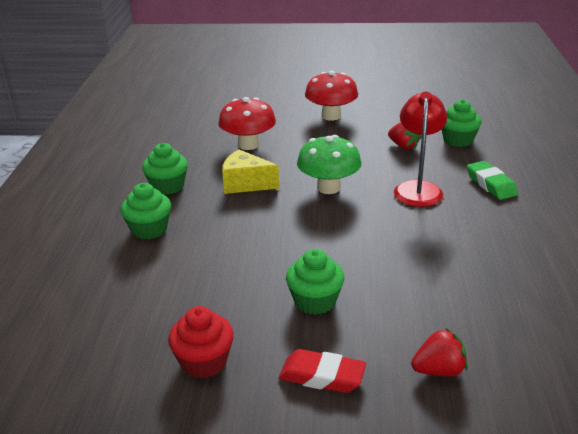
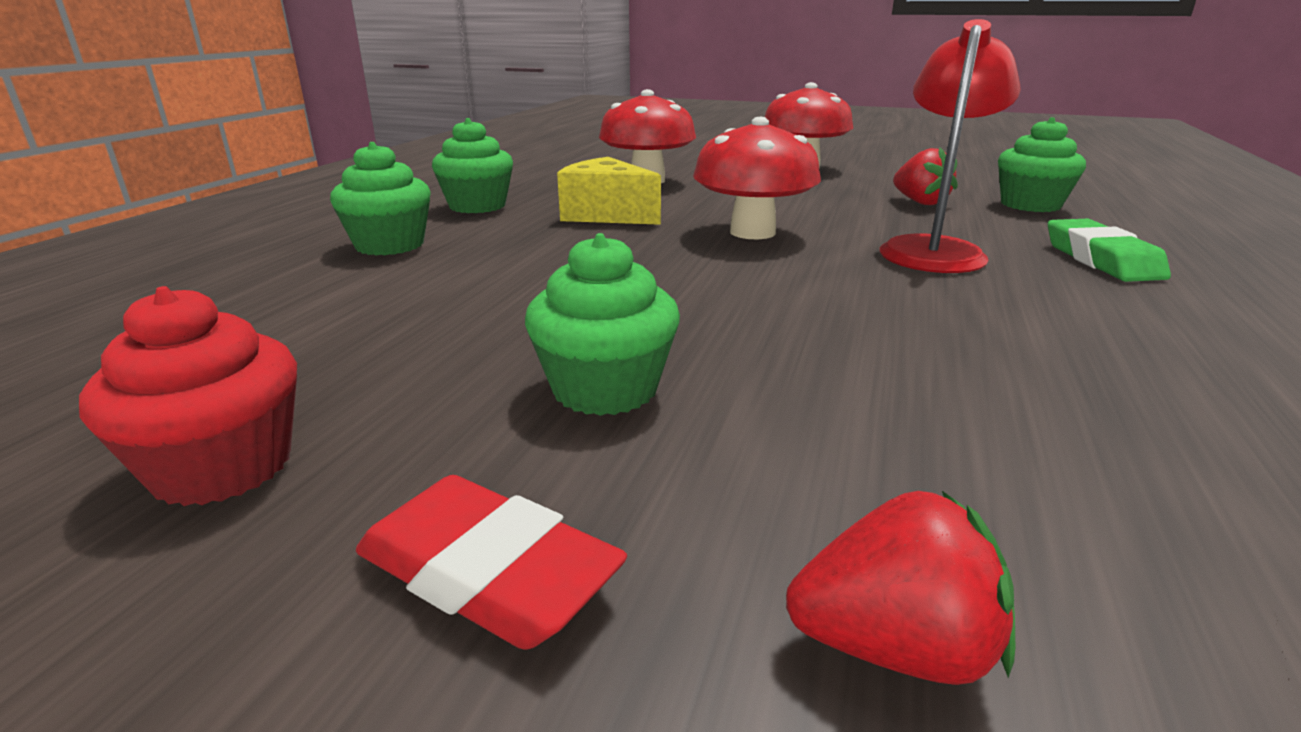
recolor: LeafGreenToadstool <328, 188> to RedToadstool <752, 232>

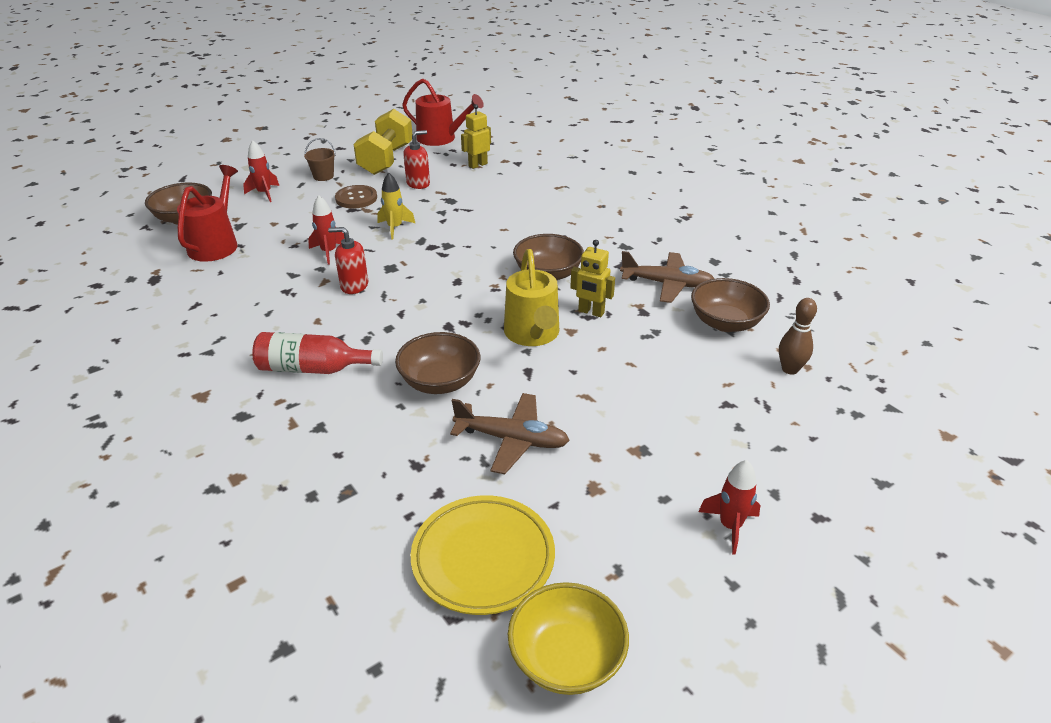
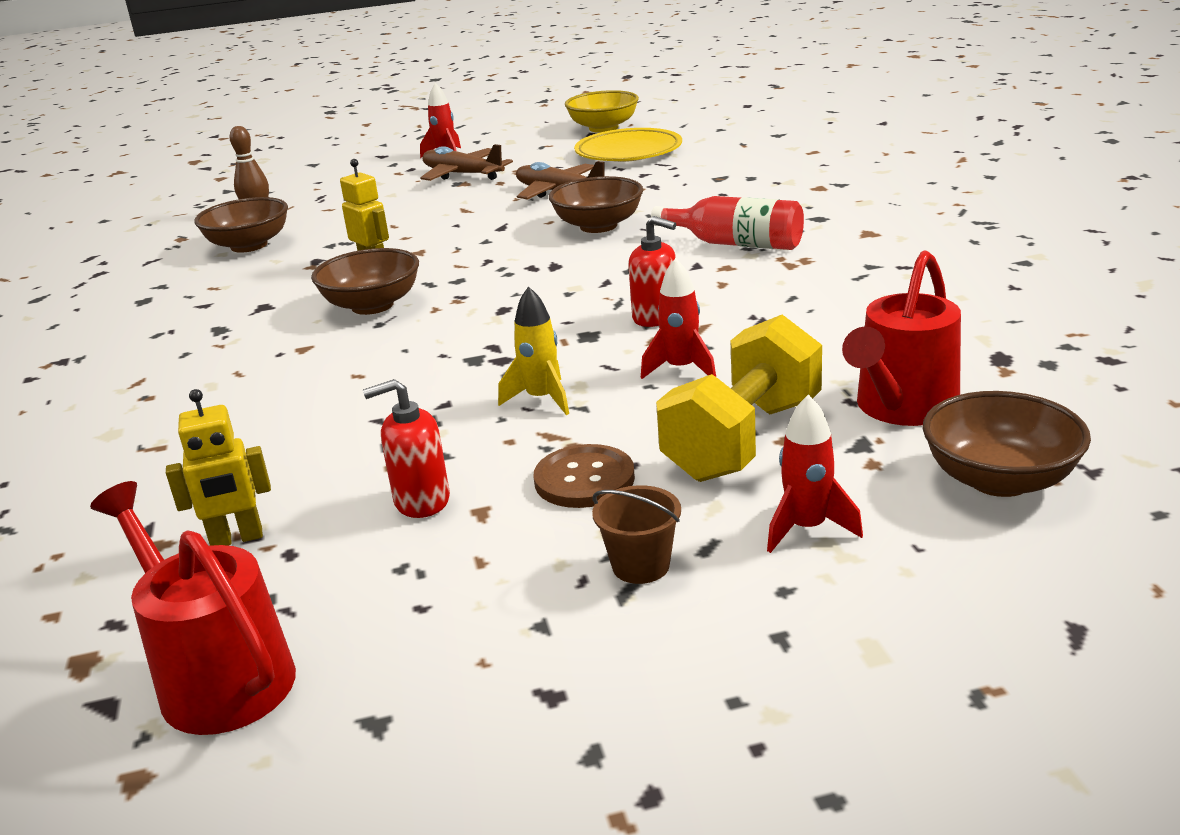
delete: BrightYellowSprinklingCan <533, 334>
move: BrightYellowDumbbell <386, 160> to <743, 440>; RussetToyPlane <667, 284> to <462, 174>

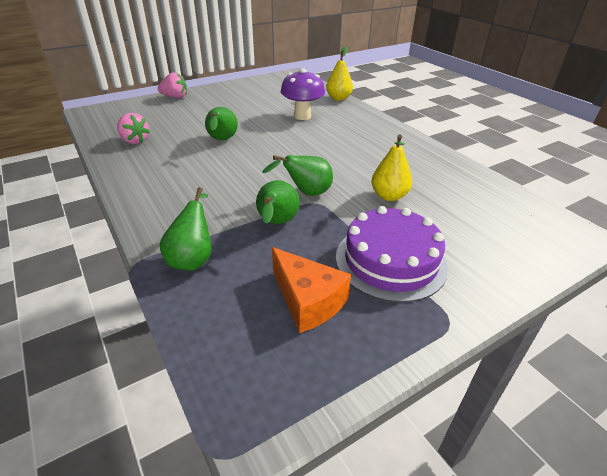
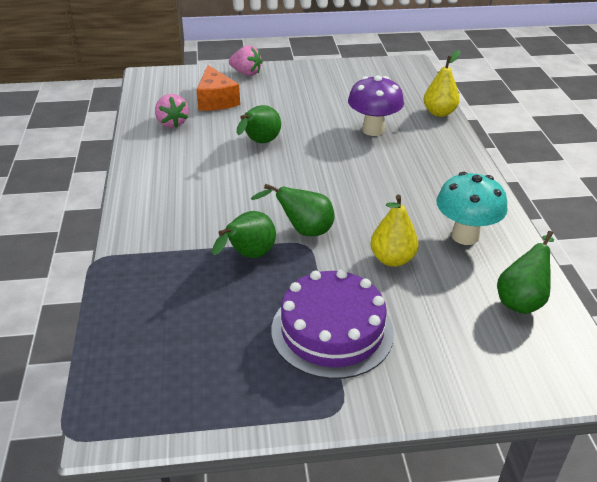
insert: AquaToadstool <465, 236>
move: LeafGreenToyPear <193, 258> to <521, 300>; OrangeColouredCheese <308, 301> to <216, 100>

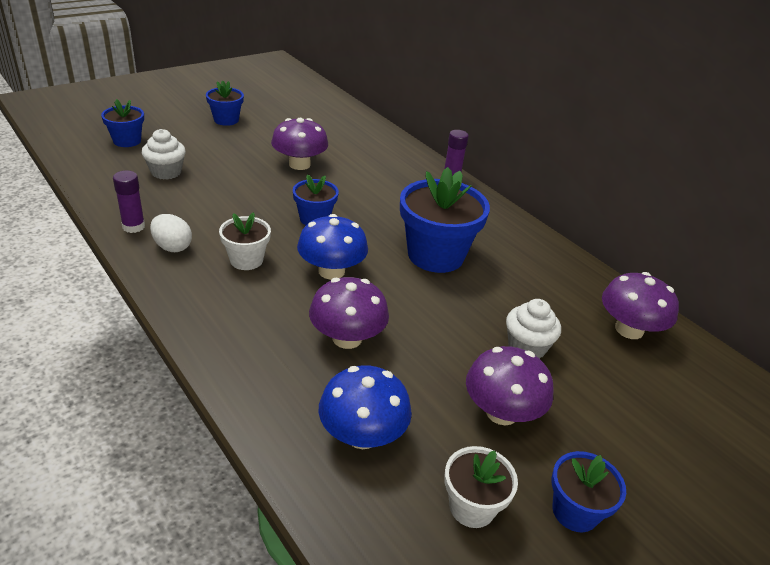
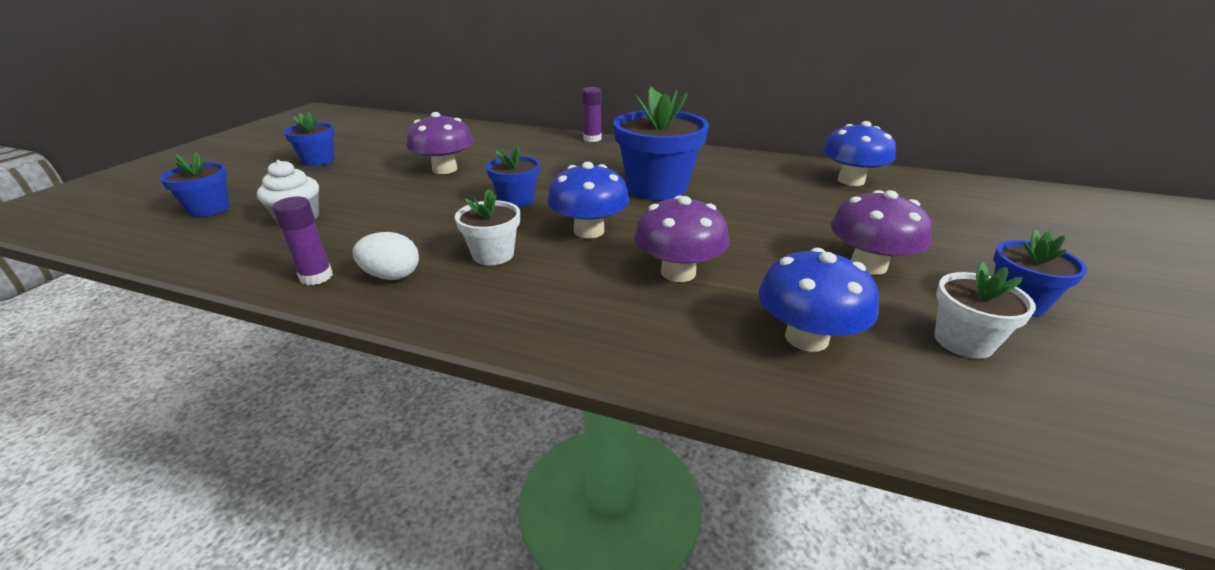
delete: WhiteFairyCake <526, 347>
recolor: PurpleToadstool <629, 329> to RoyalBlueToadstool <851, 180>

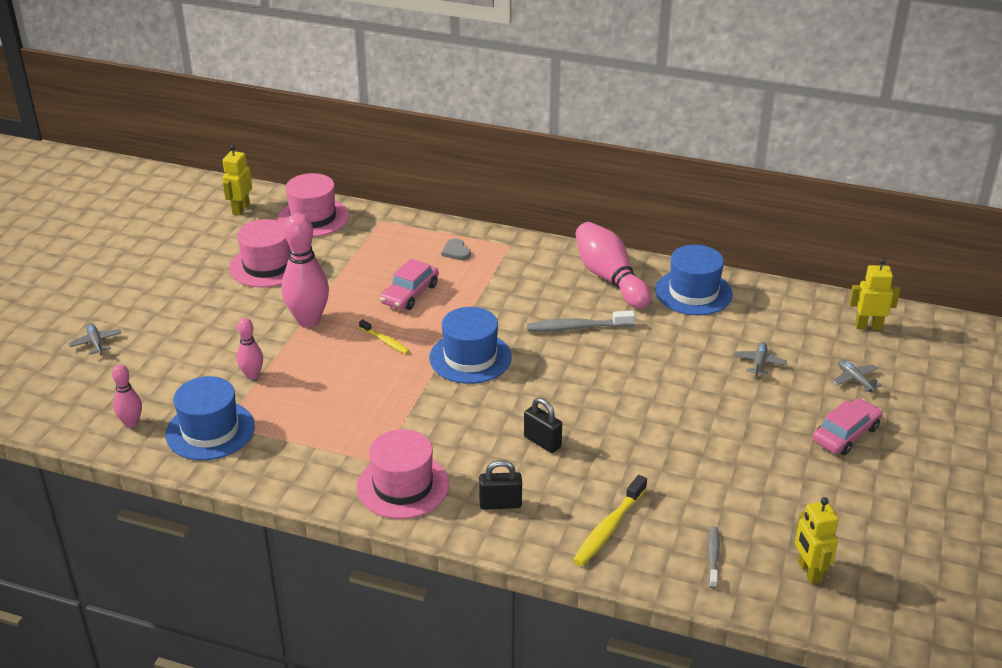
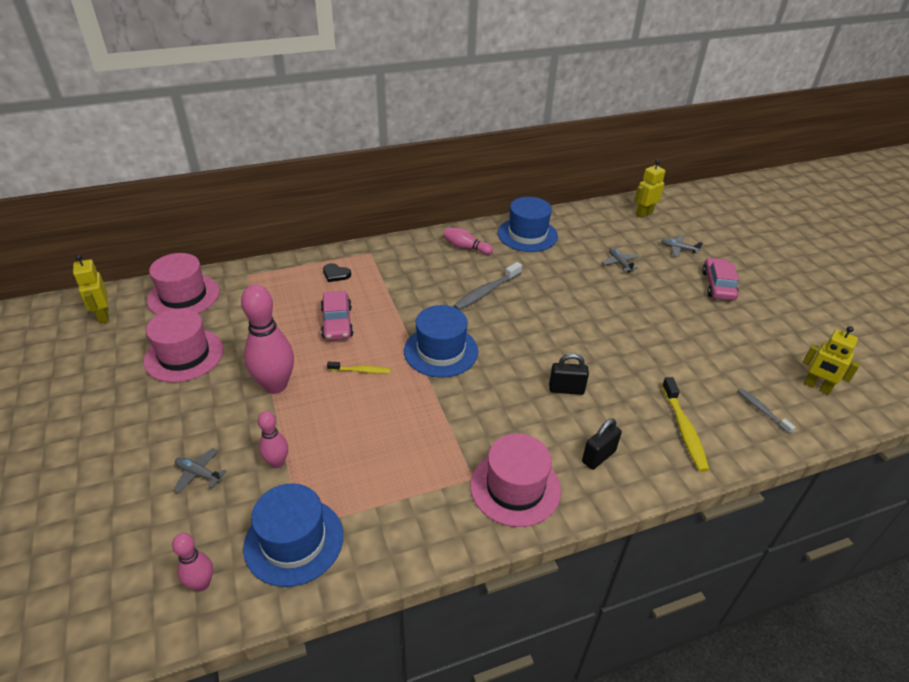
move: AshGreyToyPlane <96, 343> to <198, 474>
recolor: AshGreyHeart <456, 251> to BlackHeart <336, 274>
resize: RosySkittle <610, 278> = <466, 248> x0.54

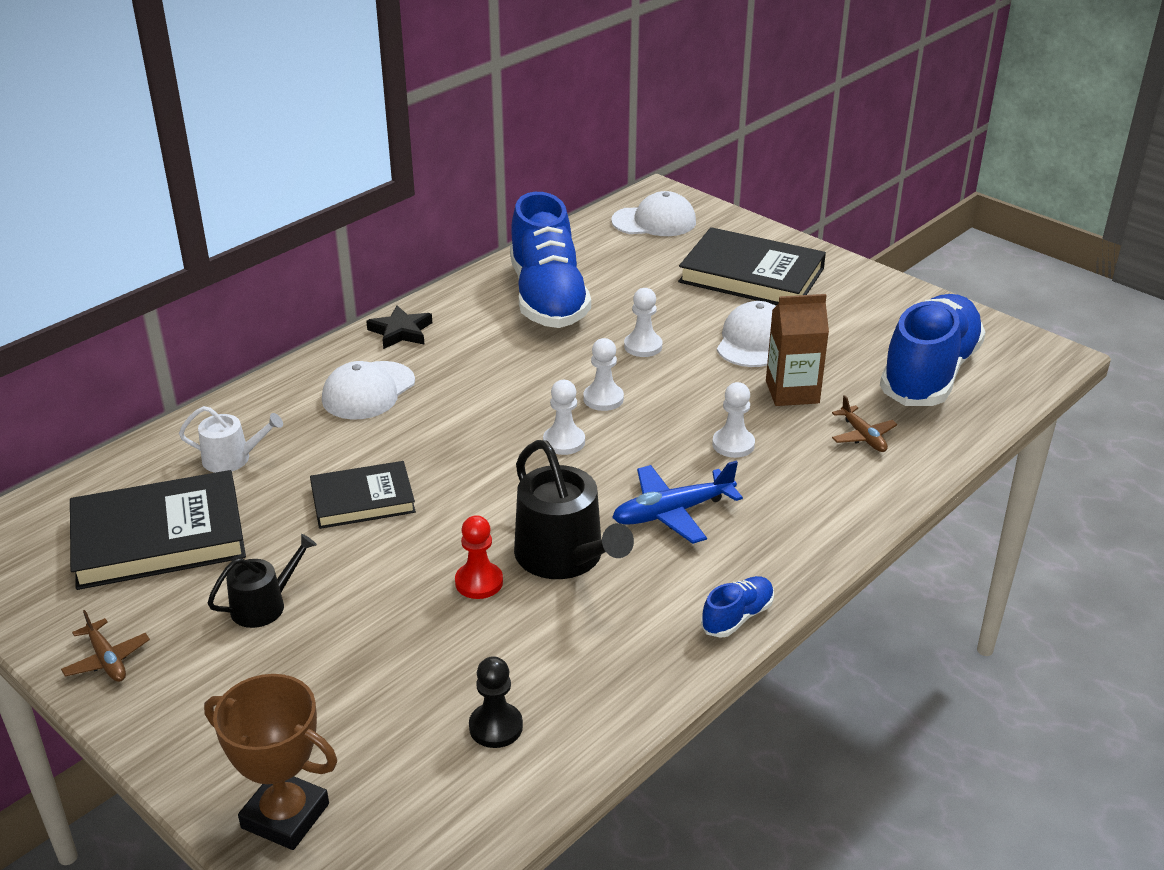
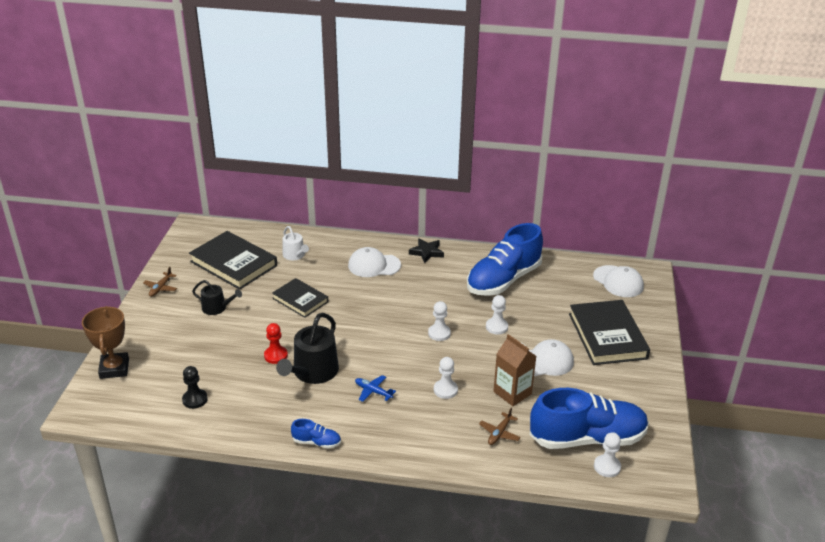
move: WhitePawn <564, 442> to <607, 467>
resize: RoyalBlueToyPlane <672, 512> = <373, 391> x0.61

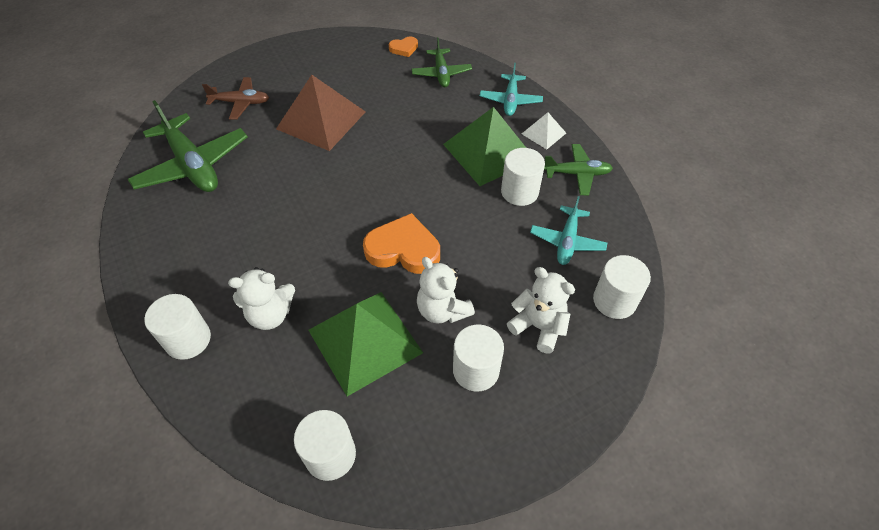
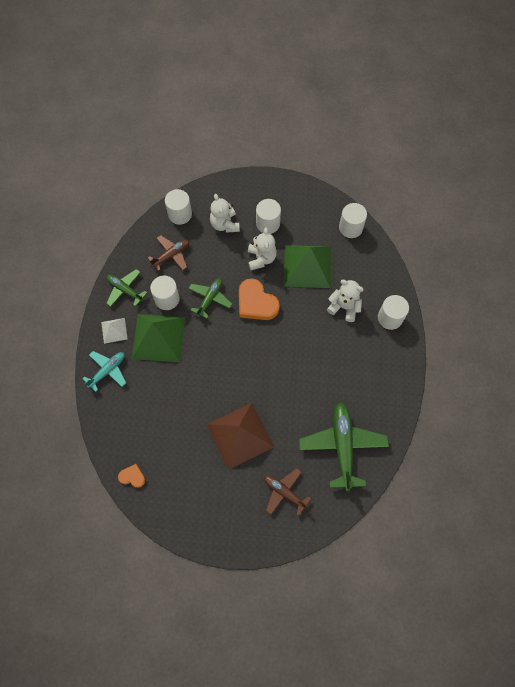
move: LeafGreenToyPlane <441, 73> to <210, 299>
recolor: AquaToyPlane <567, 241> to RussetToyPlane <171, 255>

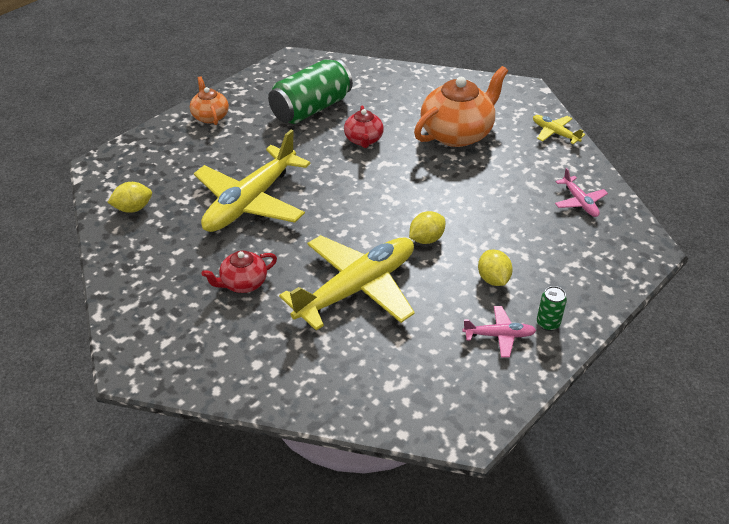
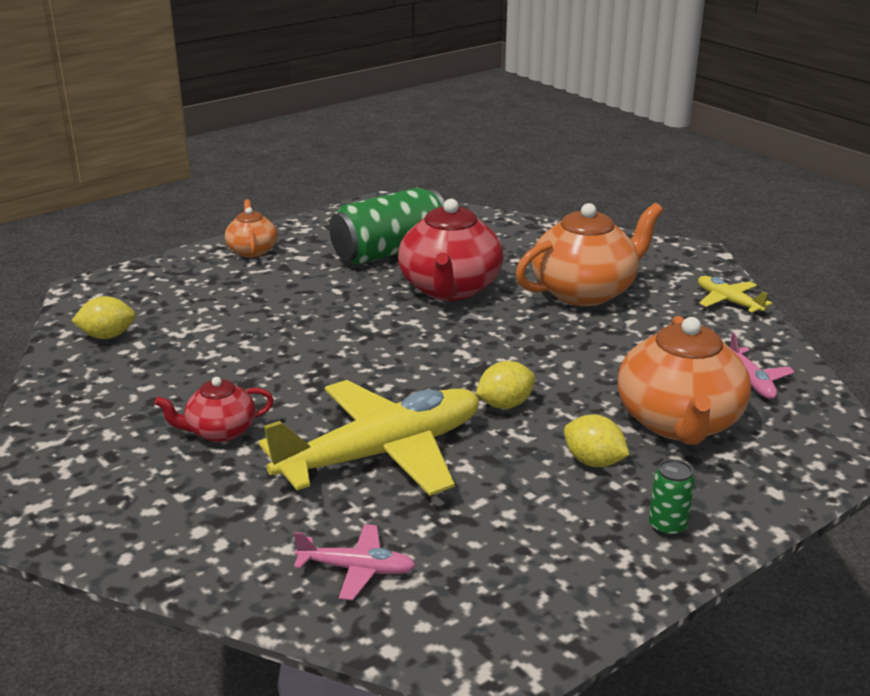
delete: BrightYellowToyPlane <251, 201>
insert: OrangeColouredTeapot <679, 423>
move: RosyToyPlane <499, 335> to <356, 569>
rotate: BrightYellowToyLemon <493, 279> = <593, 462> 45 degrees counterclockwise
resize: RedTeapot <363, 140> = <450, 289> x1.87

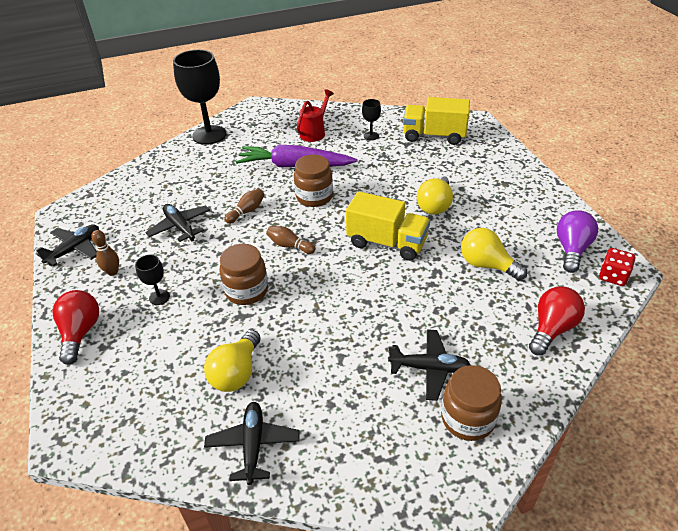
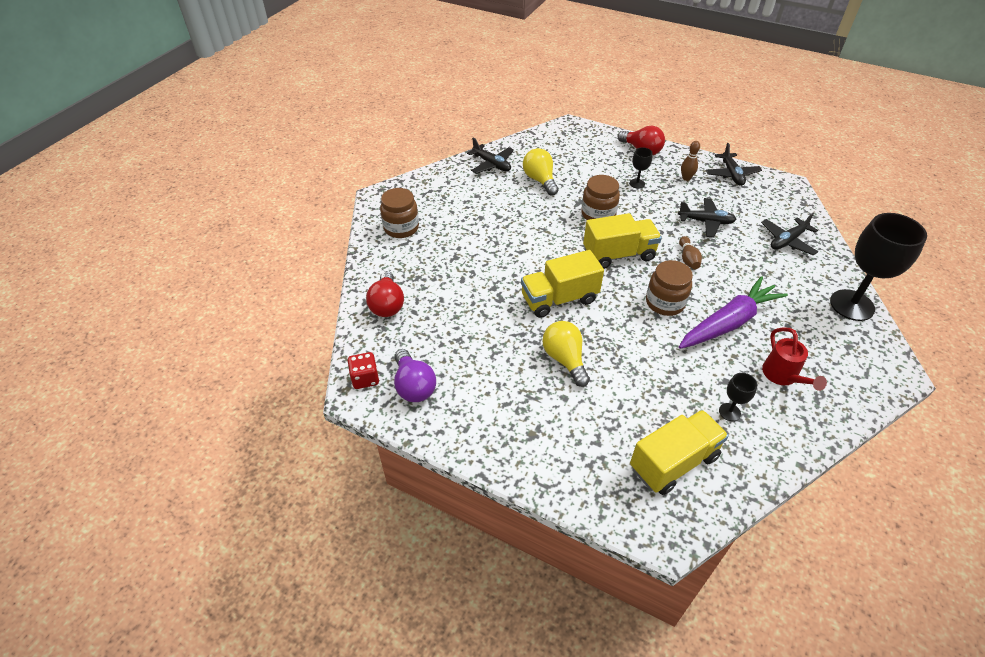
delete: BrightYellowBulb <487, 265>
move: BlackToyPlane <429, 368> to <787, 241>
replace: RussetSkittle <289, 246> to BrightYellowTruck <618, 254>

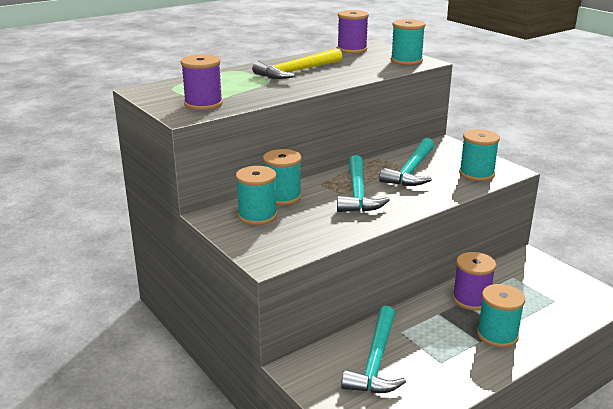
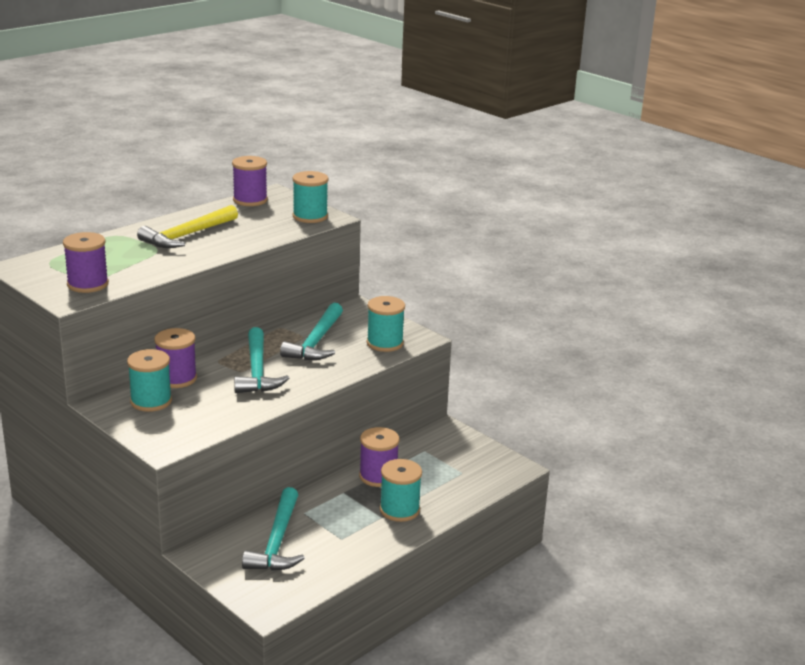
recolor: AquaSpool <282, 197> to PurpleSpool <177, 378>

